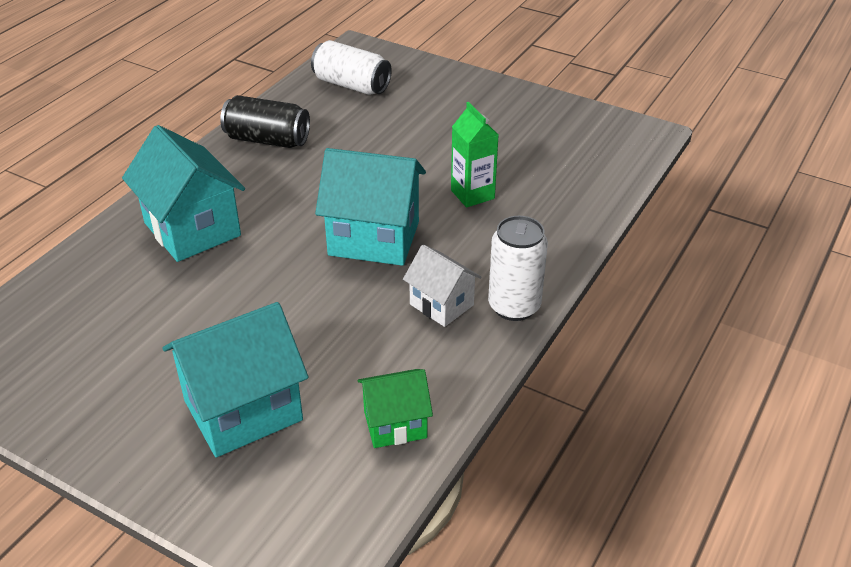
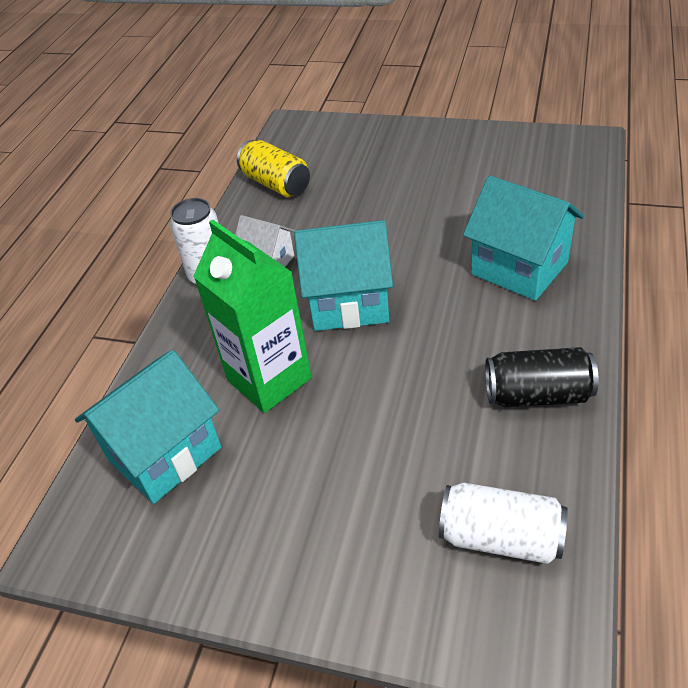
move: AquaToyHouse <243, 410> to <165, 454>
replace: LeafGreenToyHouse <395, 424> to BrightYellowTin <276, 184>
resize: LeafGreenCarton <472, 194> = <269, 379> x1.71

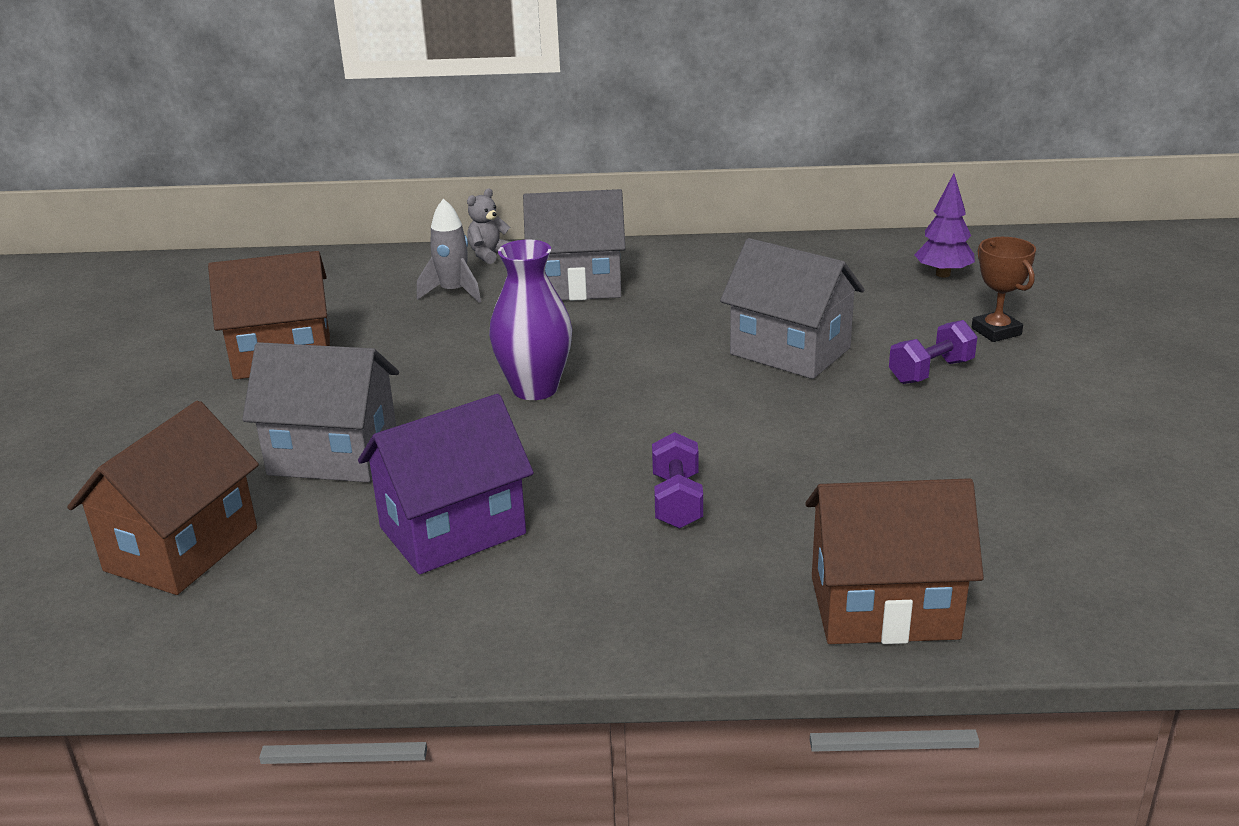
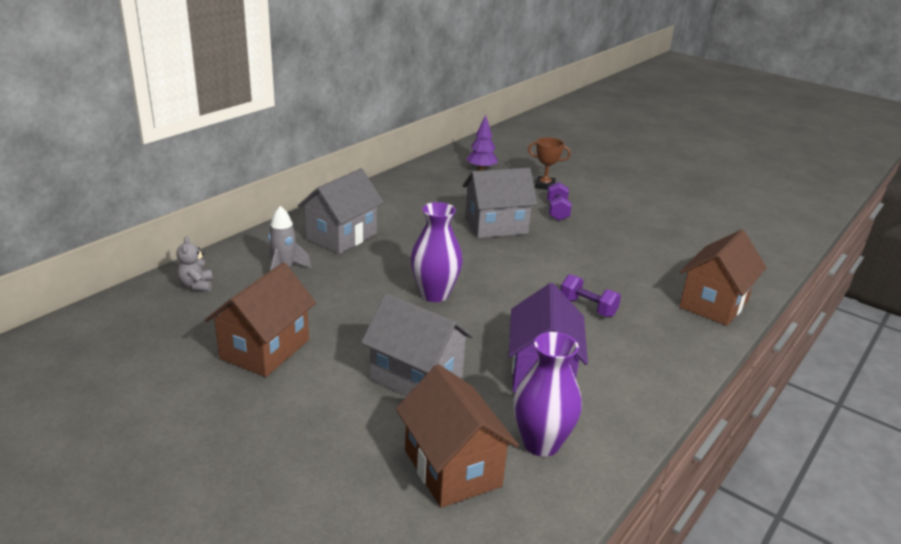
insert: PurpleFlowerVase <541, 443>
move: AshGreyTeddyBear <489, 255> to <196, 285>
rotate: AshGreyToyHouse <333, 455> = <416, 378> 75 degrees clockwise

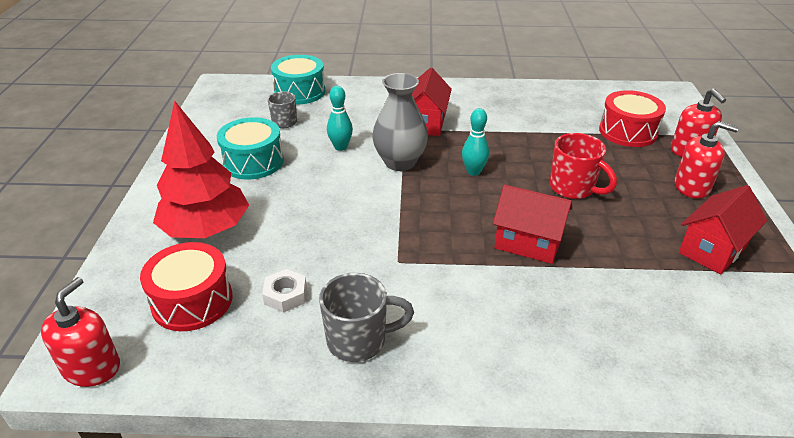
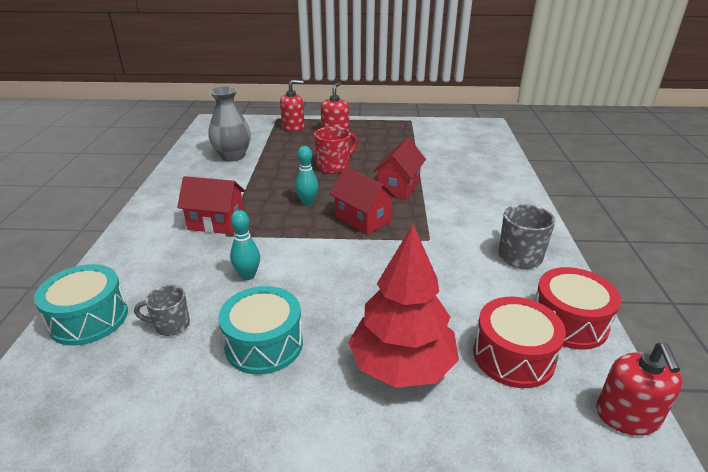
delete: WhiteHexagonNut <285, 295>
move: AshGreyFlowerVase <400, 162> to <232, 156>; RedDrum <628, 132> to <569, 322>; RedToyHouse <712, 249> to <362, 219>
rotate: RedPumpBottle <91, 367> = <627, 416> 105 degrees counterclockwise

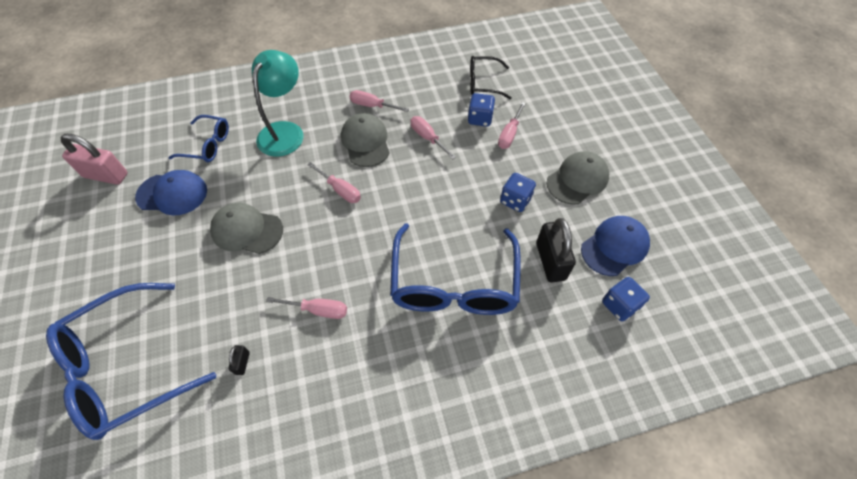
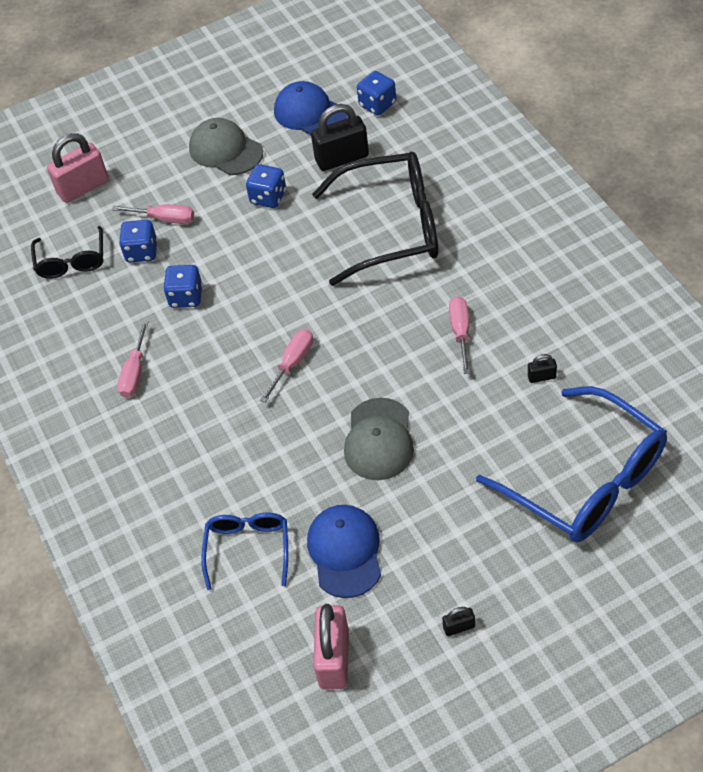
delete: AquaReadingLamp <285, 131>; AshGreyPeakedCap <365, 142>
insert: RosyLock <83, 187>; BlackLock <459, 627>
replace: RosyHandScrewdriver <428, 138> to RoyalBlueDice <186, 297>
recolor: RoyalBlueGlasses <454, 284> to BlackGlasses <393, 228>

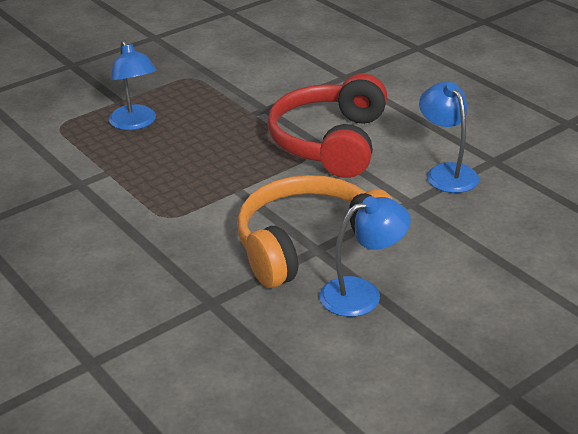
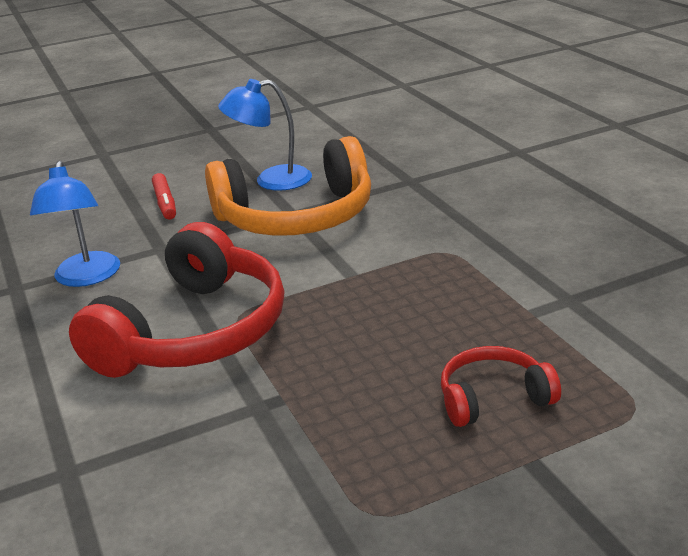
insert: RedFeltPen <165, 203>
replace: RoyalBlueReadingLamp <135, 123> to RedHeadphones <493, 398>

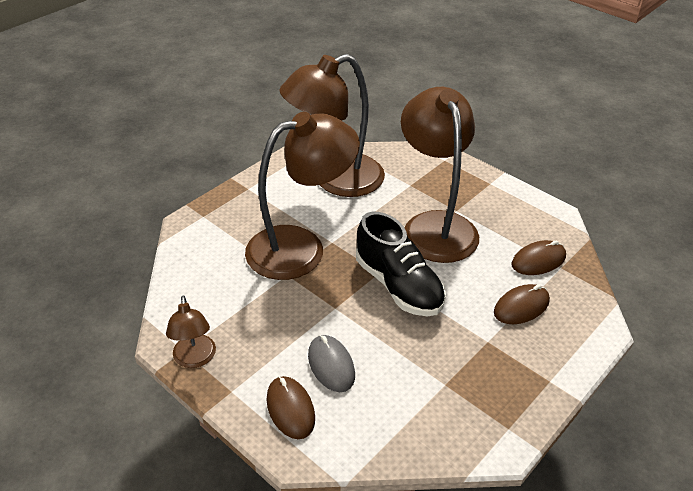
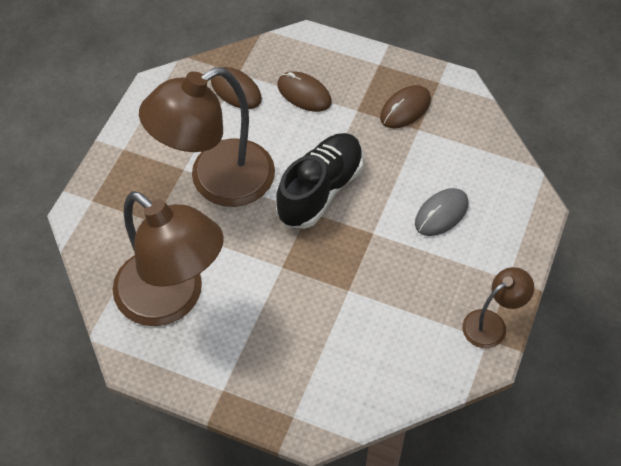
delete: RussetReadingLamp <301, 248>
move: RussetComputerMouse <290, 409> to <405, 109>

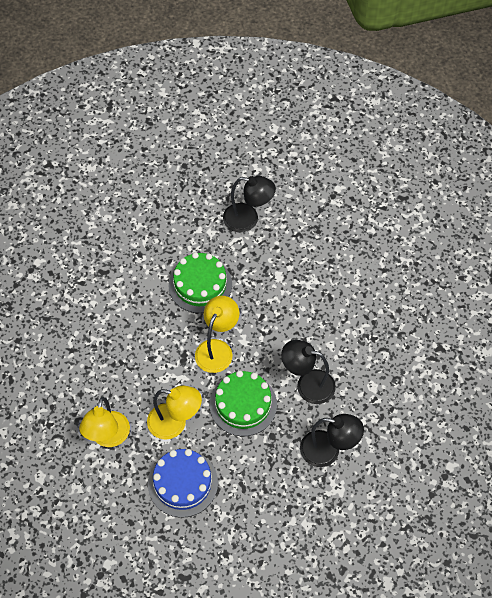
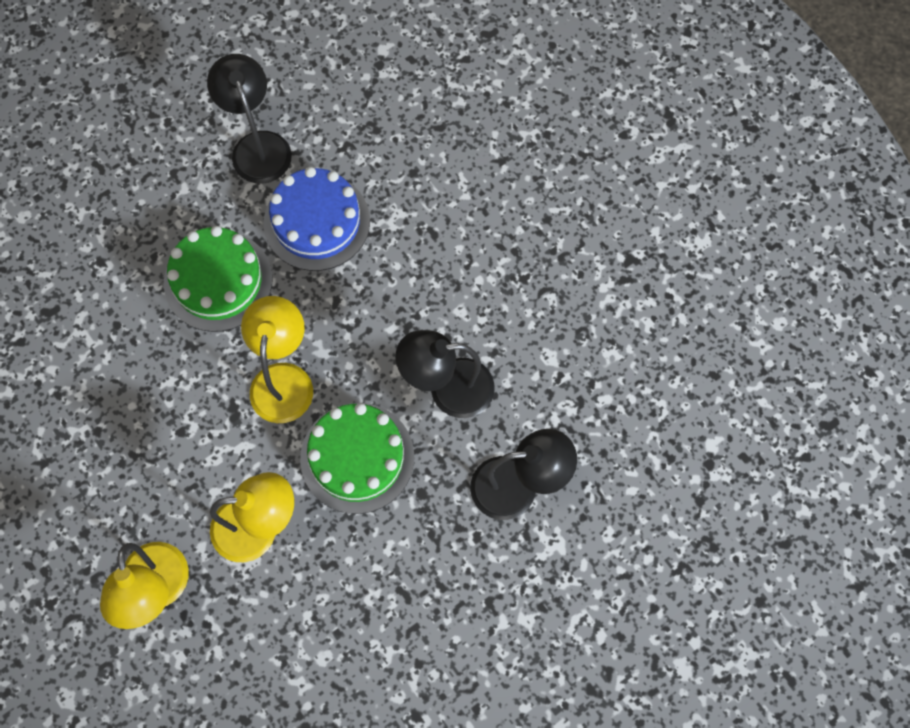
move: RoyalBlueLayerCake <182, 483> to <317, 222>
rotate: BlackReadingLamp <248, 219> = <257, 146> 105 degrees counterclockwise

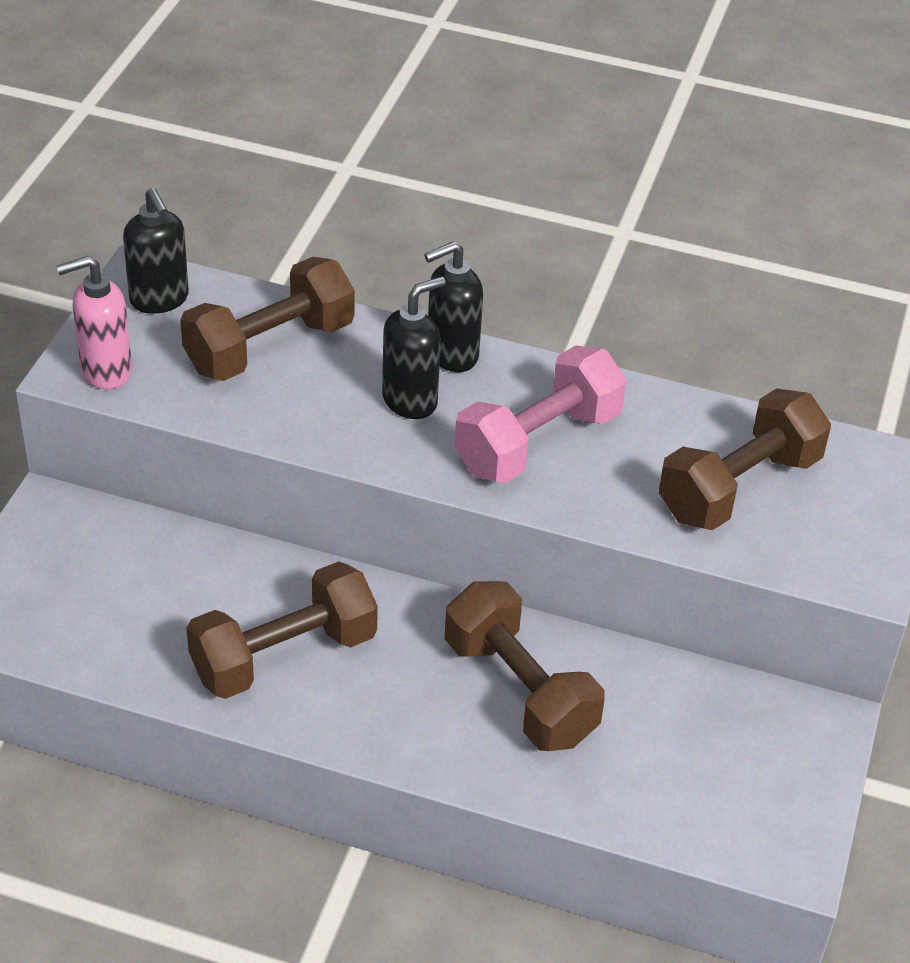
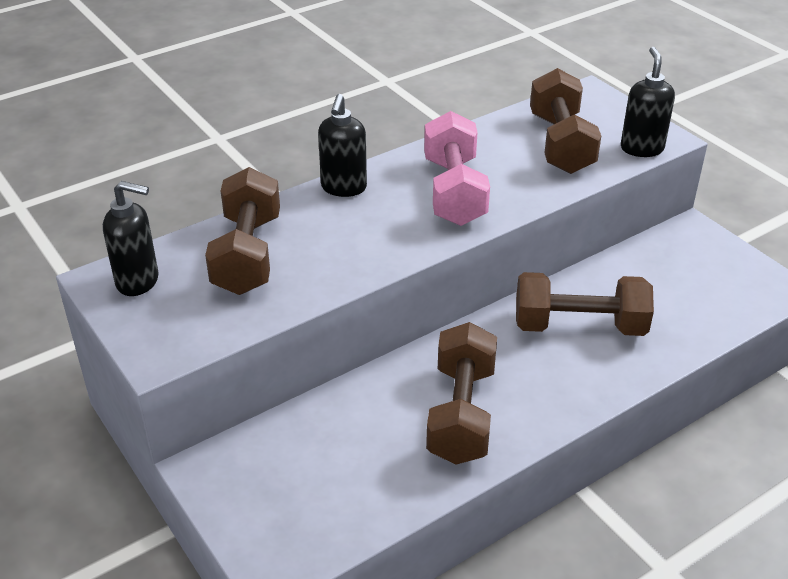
delete: RosyPumpBottle <105, 371>
move: BlackPumpBottle <410, 401> to <641, 148>

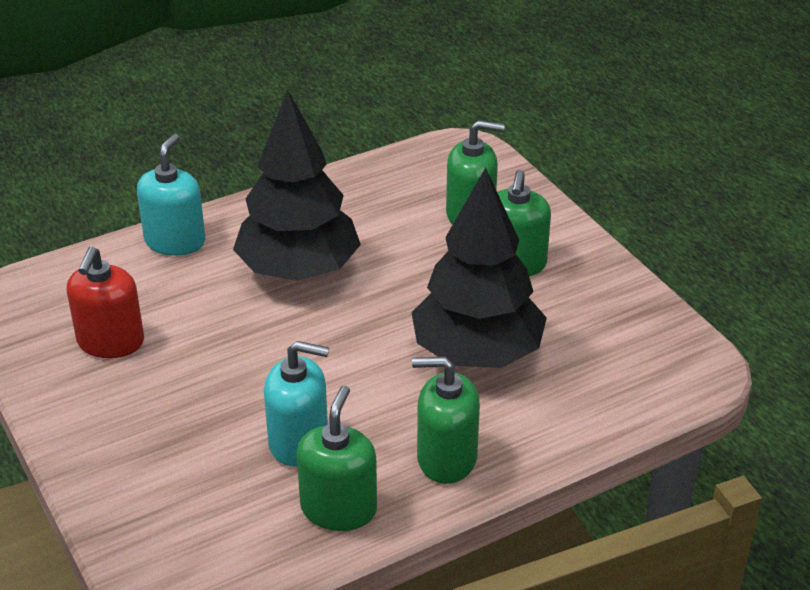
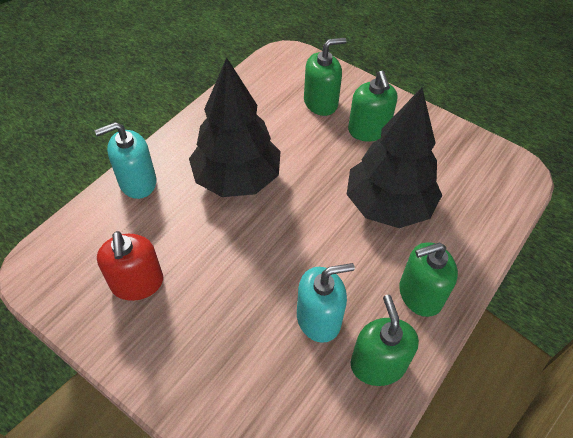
rotate: AquaPumpBottle <175, 241> = <137, 182> 105 degrees counterclockwise

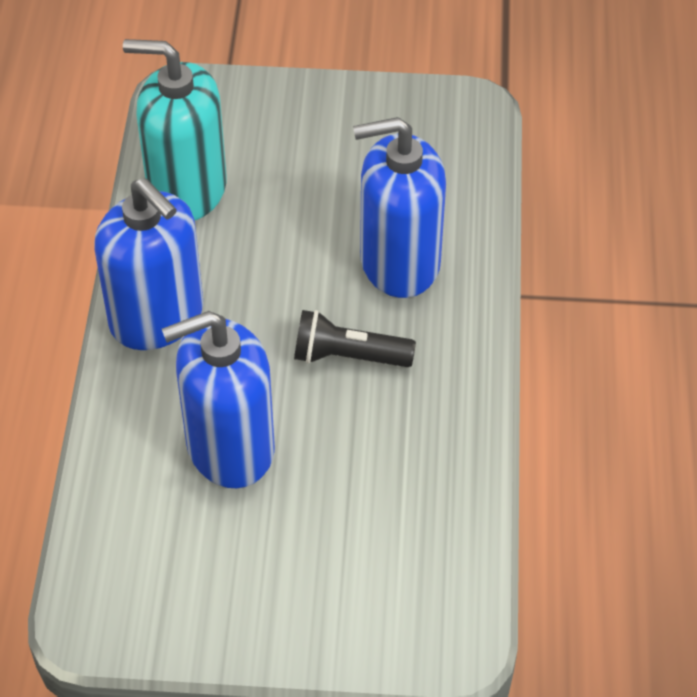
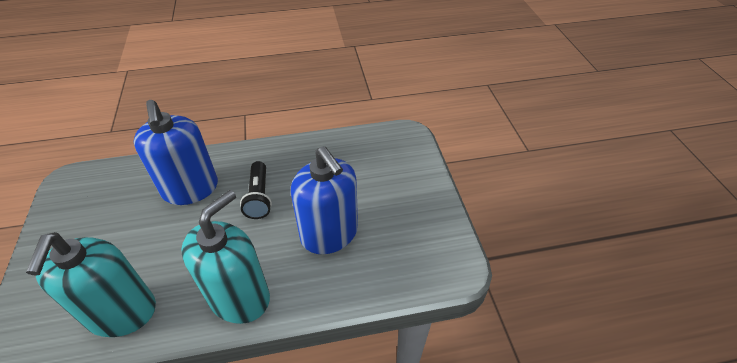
recolor: RoyalBluePumpBottle <157, 317> to AquaPumpBottle <239, 297>

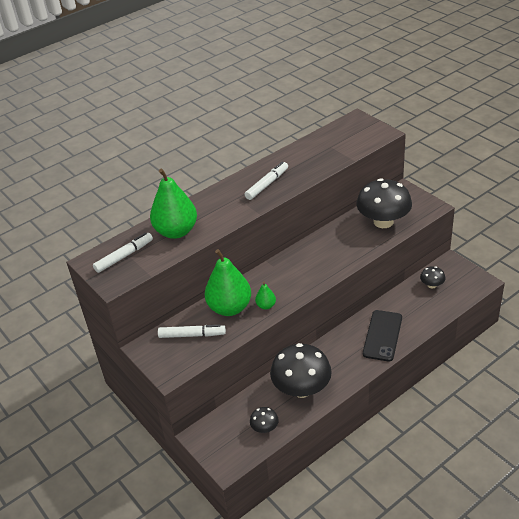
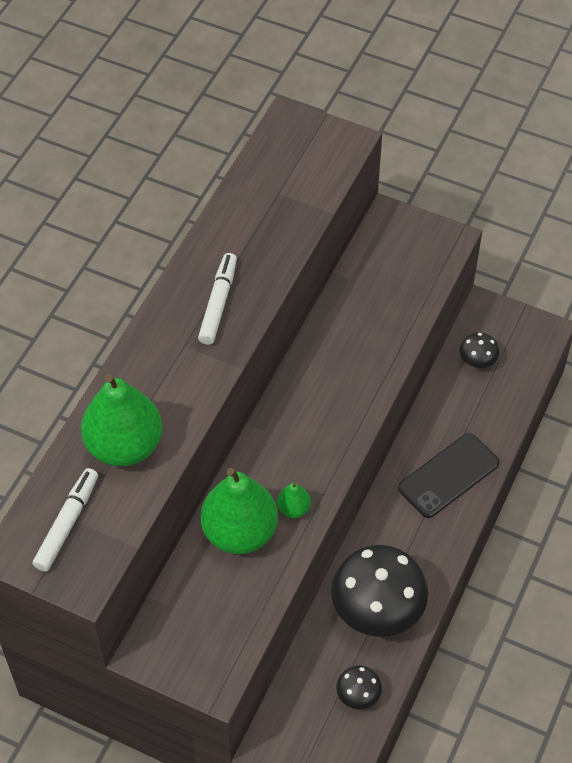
delete: WhiteFeltPen <192, 335>; BlackToadstool <383, 222>
rotate: BlackPhone <382, 335> = <448, 476> 60 degrees clockwise

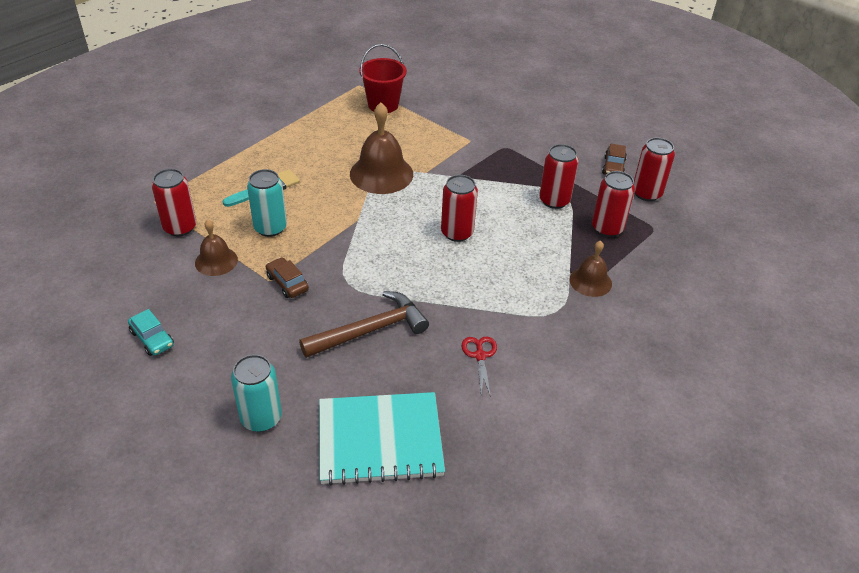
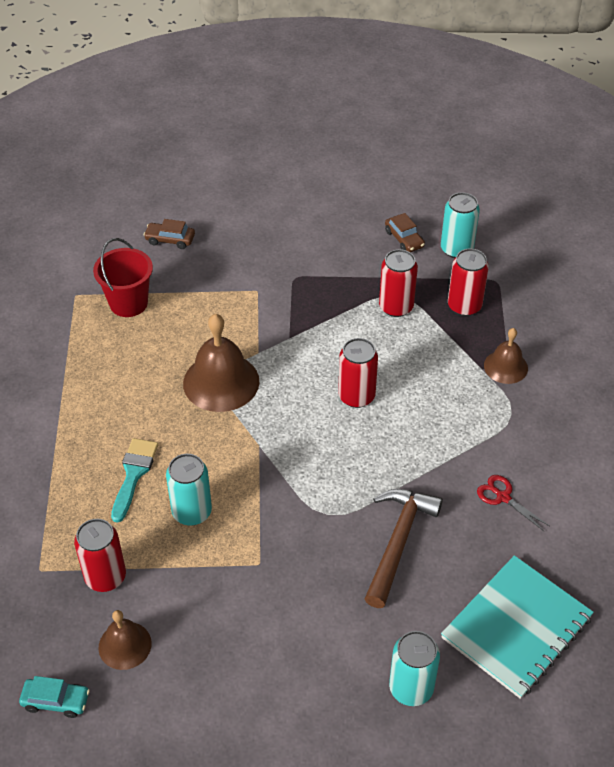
move: AquaToyCar <152, 338> to <56, 701>; RussetBell <216, 261> to <125, 645>; RussetToyCar <287, 283> to <170, 240>
recolor: RedTin <646, 193> to AquaTin <456, 249>

